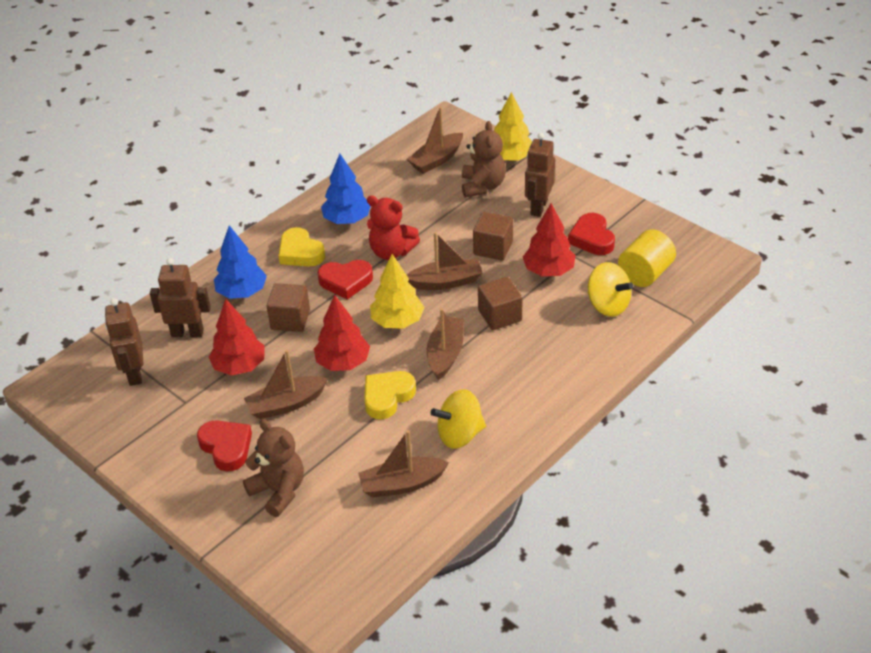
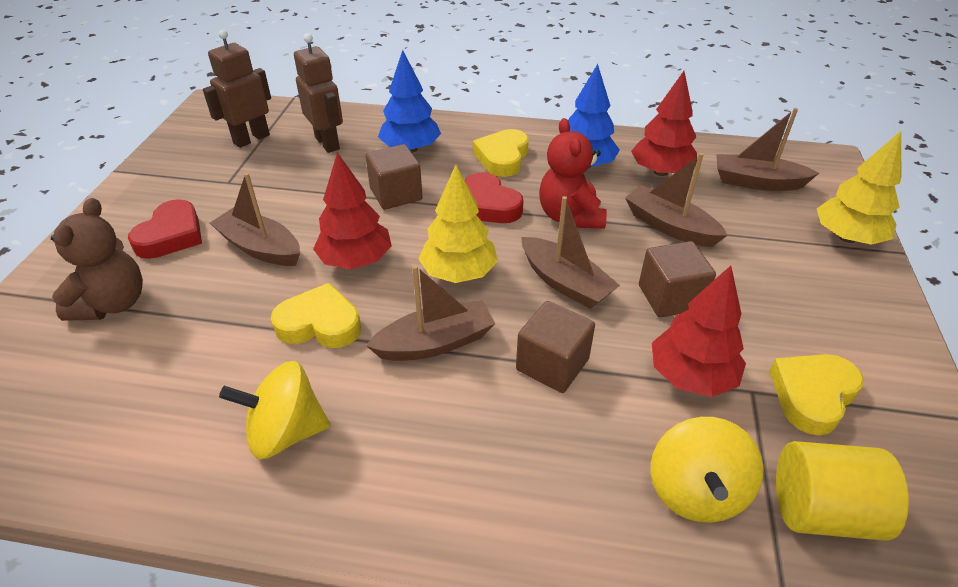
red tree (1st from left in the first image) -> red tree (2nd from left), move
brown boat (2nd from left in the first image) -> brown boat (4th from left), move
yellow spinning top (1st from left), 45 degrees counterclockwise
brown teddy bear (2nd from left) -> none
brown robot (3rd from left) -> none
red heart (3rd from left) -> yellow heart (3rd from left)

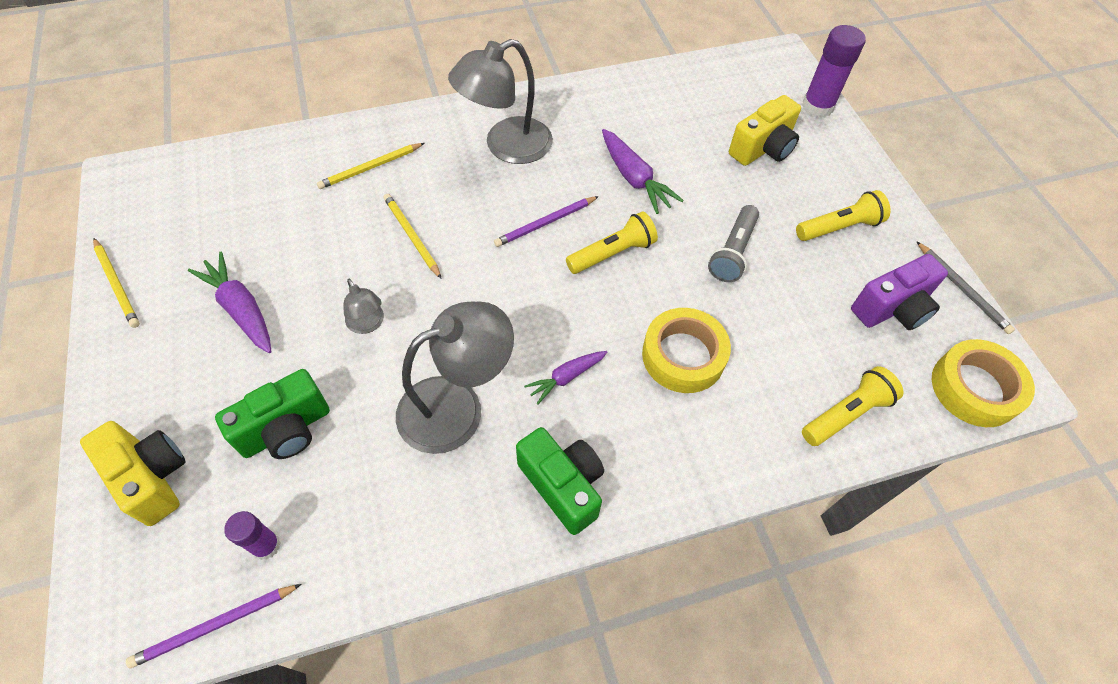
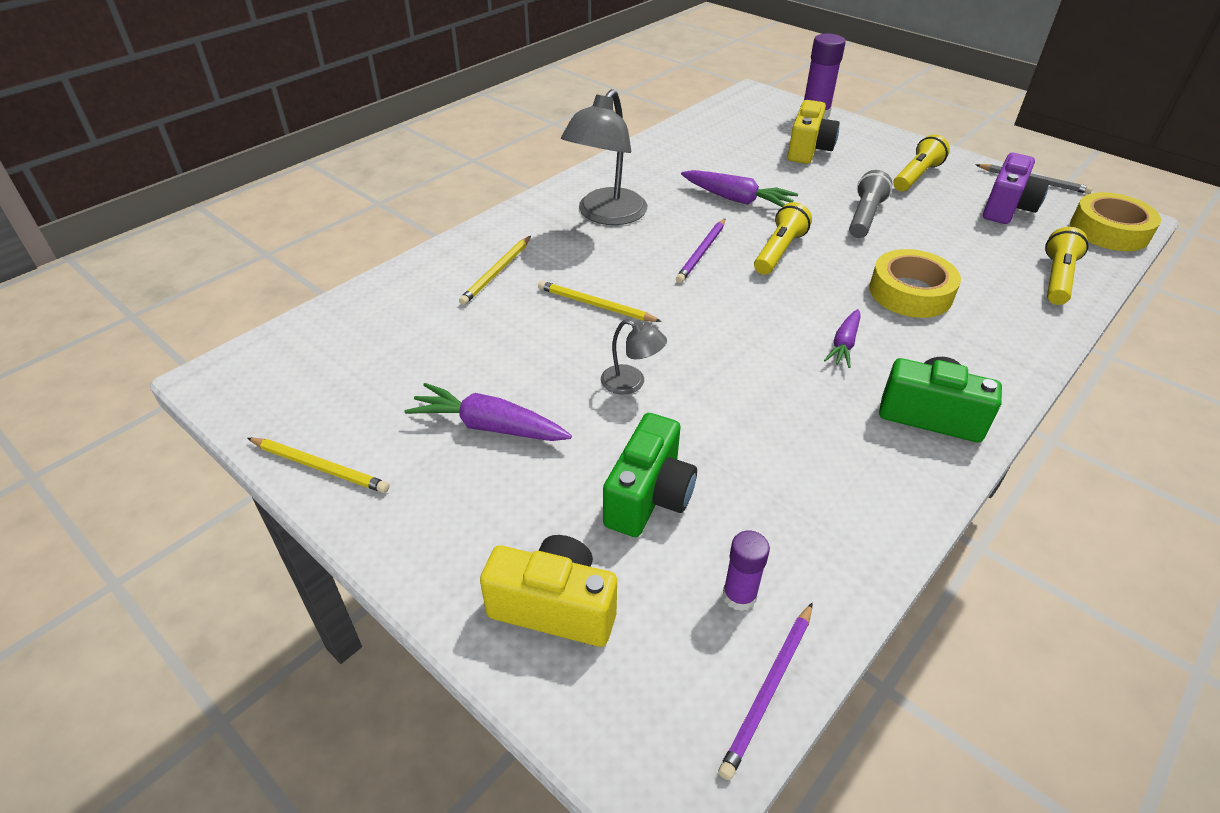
grey lamp (2nd from left) -> none
grey flashlight, 150 degrees counterclockwise

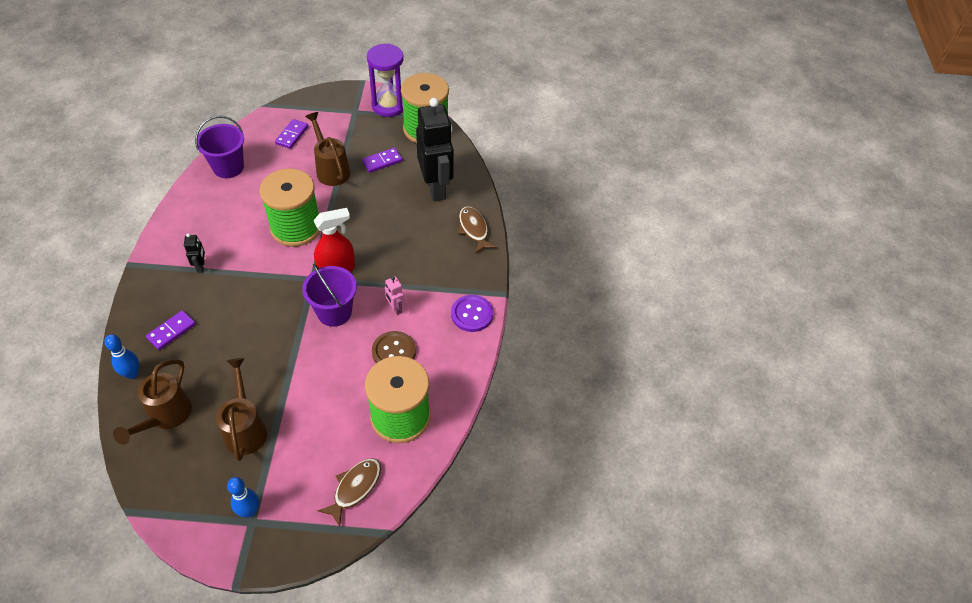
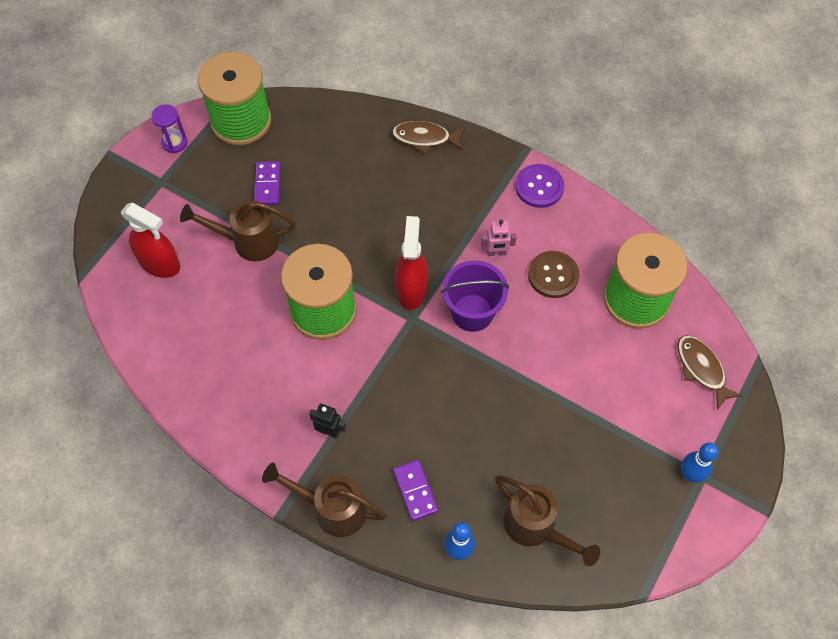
purple bucket (1st from left) -> none
brown watering can (2nd from left), move
purple domino (2nd from left) -> red spray bottle (1st from left)
purple hourglass, x0.54
black robot (2nd from left) -> none

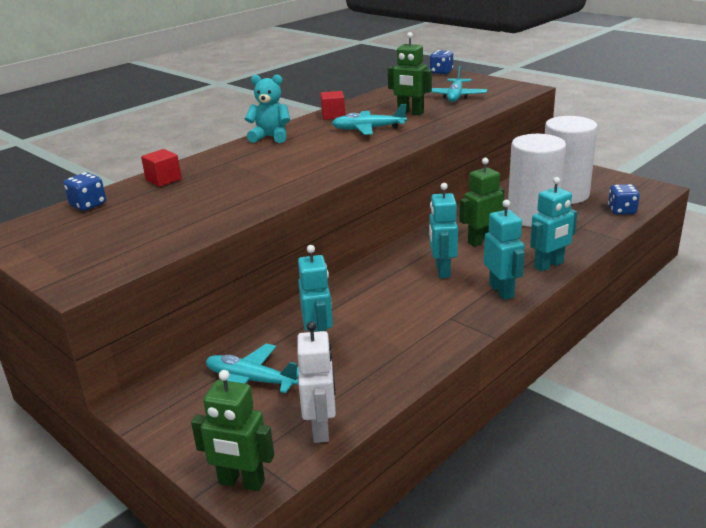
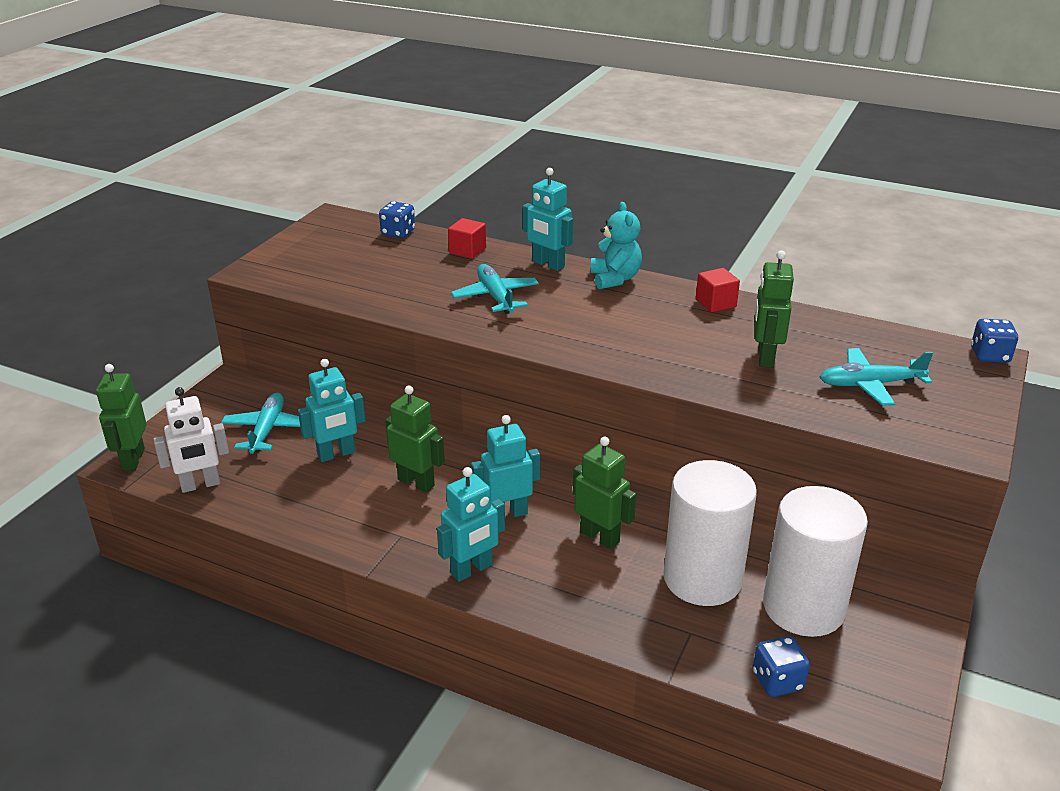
turquoise plane (2nd from left), move
turquoise robot (4th from left), move
none -> green robot (2nd from left)

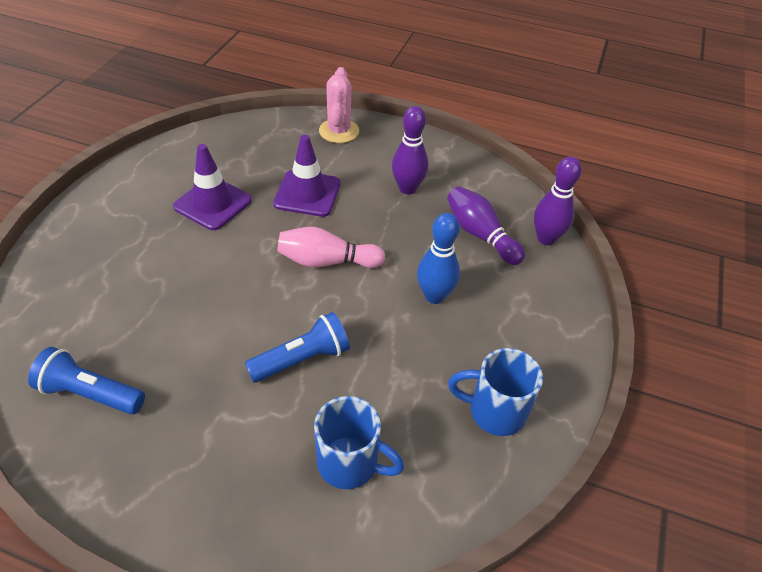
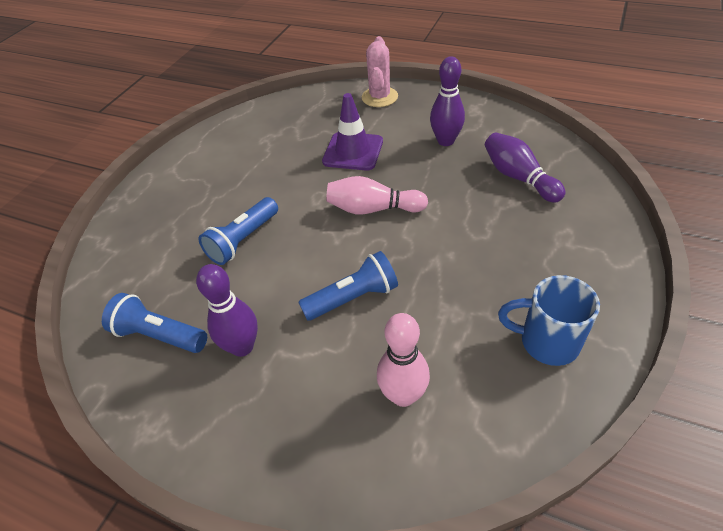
purple traffic cone (1st from left) -> none
blue mug (1st from left) -> pink bowling pin (2nd from left)
blue bowling pin -> none
purple bowling pin (3rd from left in the first image) -> purple bowling pin (1st from left), move
none -> blue flashlight (2nd from left)

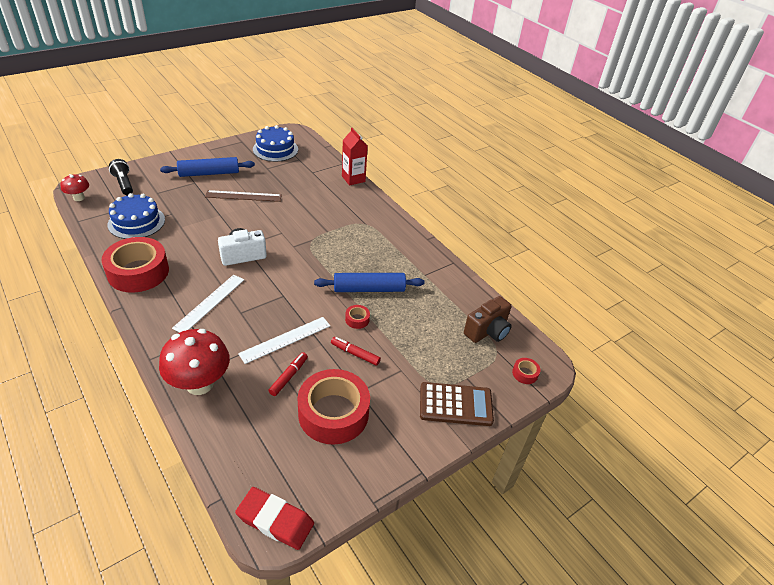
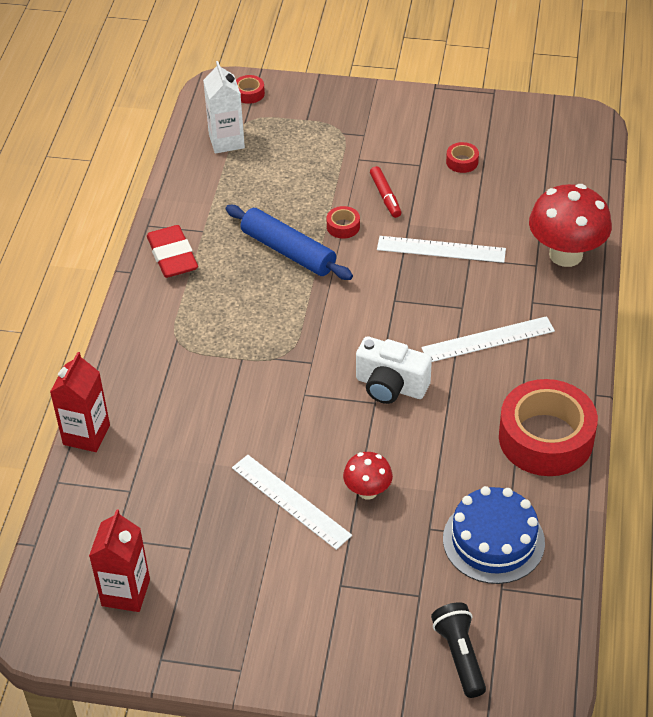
red mushroom (1st from left), move
black flashlight, 150 degrees clockwise
blue rolling pin (1st from left) -> none
brown ruler -> white ruler (1st from left)
red eraser, move
blue cake (2nd from left) -> red carton (2nd from left)
red marker (1st from left) -> none
red tape (2nd from left in the first image) -> red tape (3rd from left), x0.40
brown calculator -> none
brown camera -> white carton

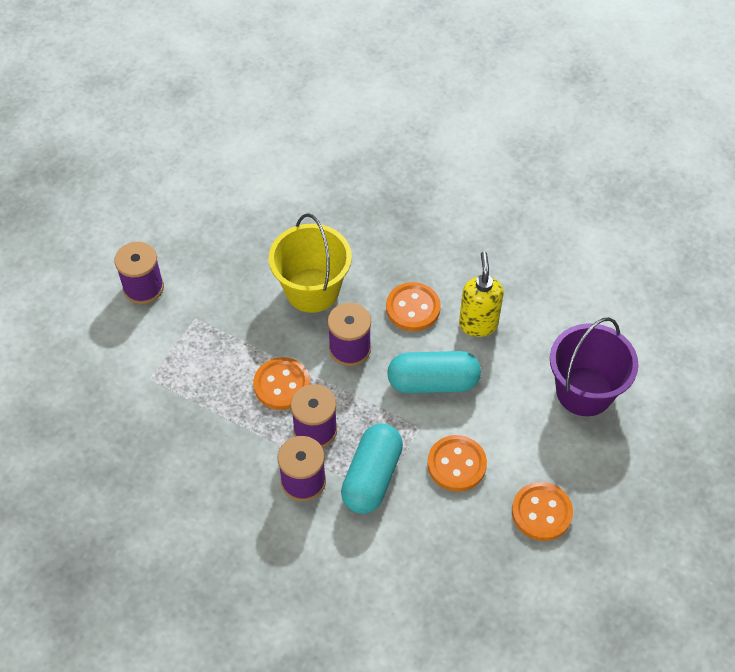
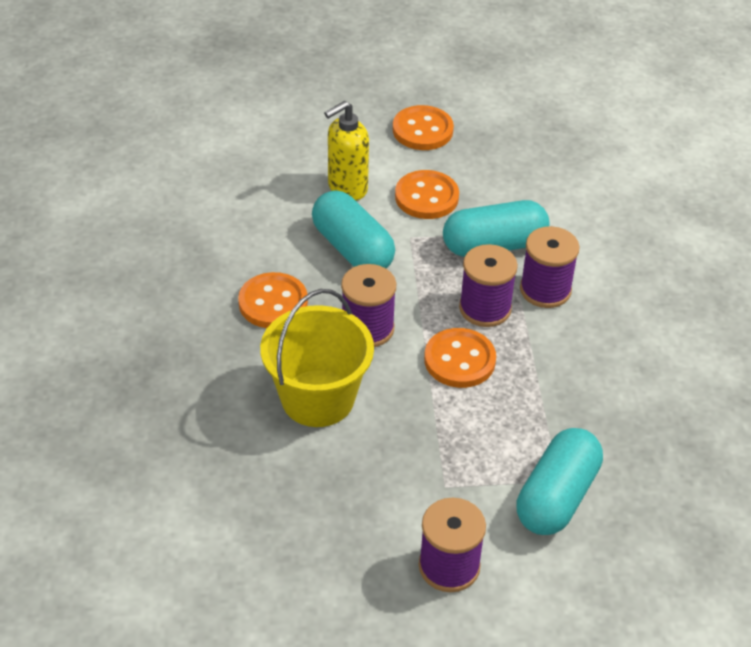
yellow soap dispenser, move
purple bucket -> none
none -> turquoise capsule (3rd from left)

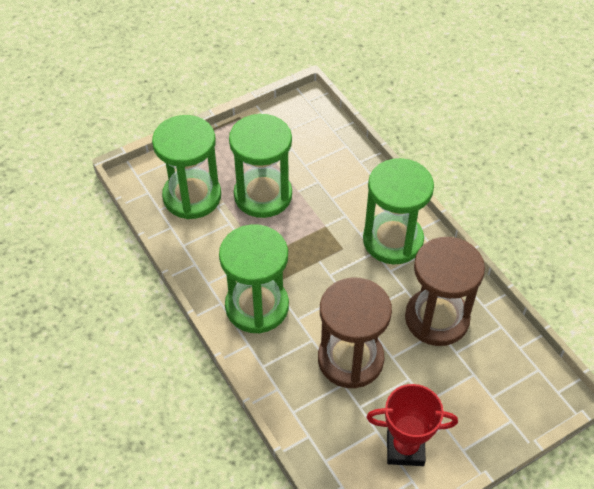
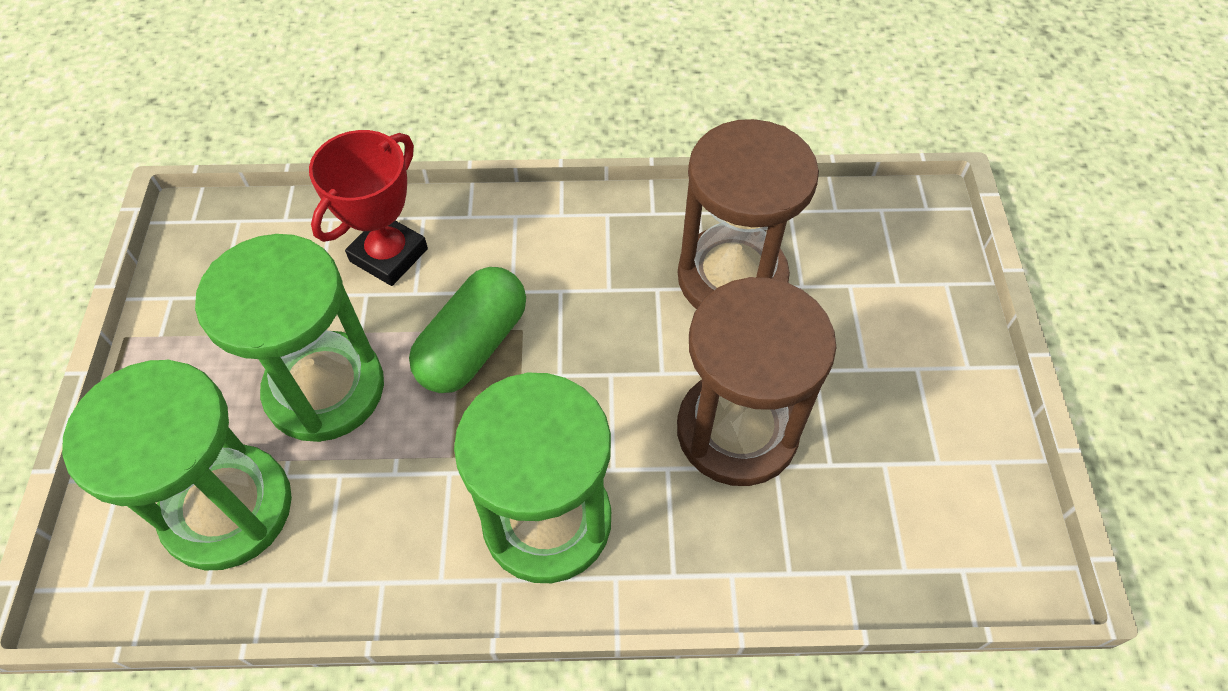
green hourglass (4th from left) -> none
red trophy, move
none -> green capsule

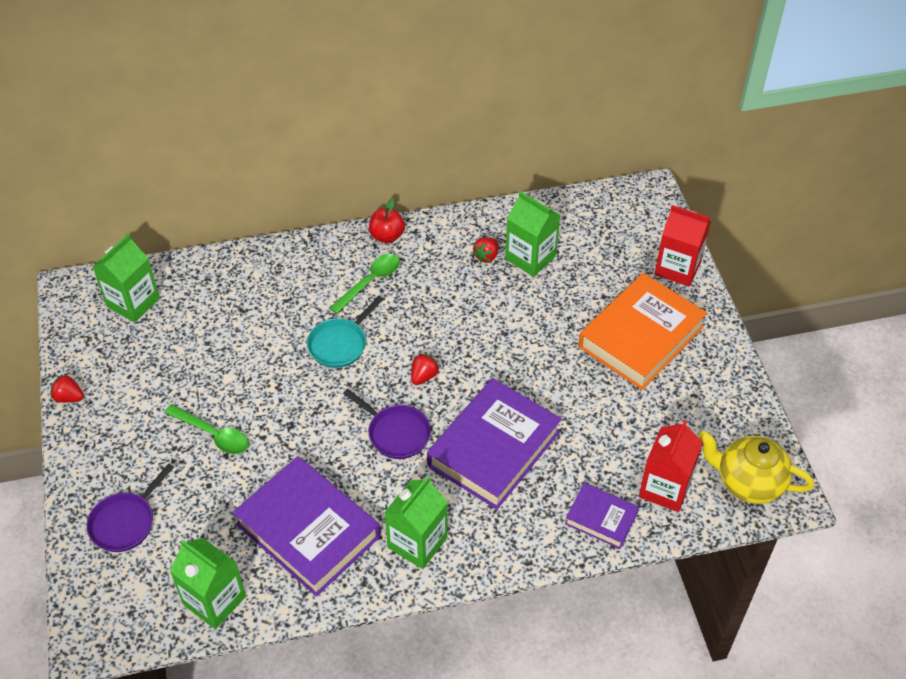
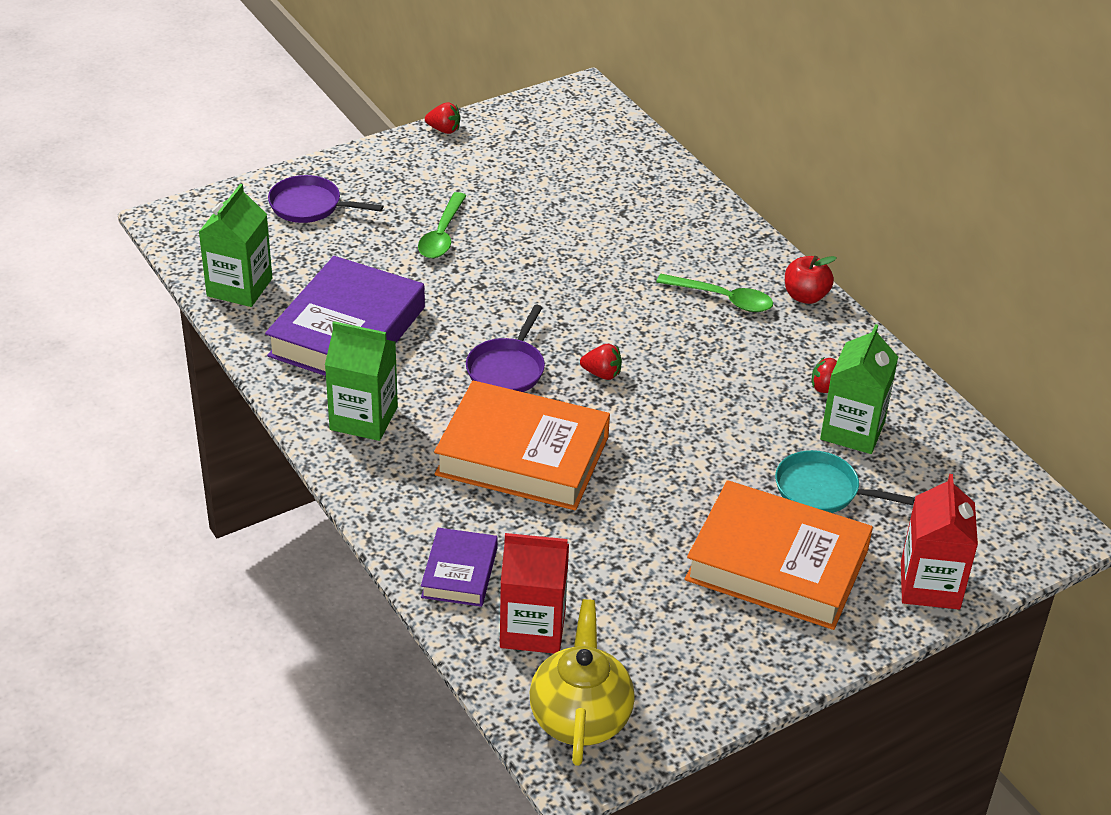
red strawberry (1st from left), 105 degrees clockwise
green carton (1st from left) -> none
turquoise pan, move
purple book (2nd from left) -> orange book (1st from left)

